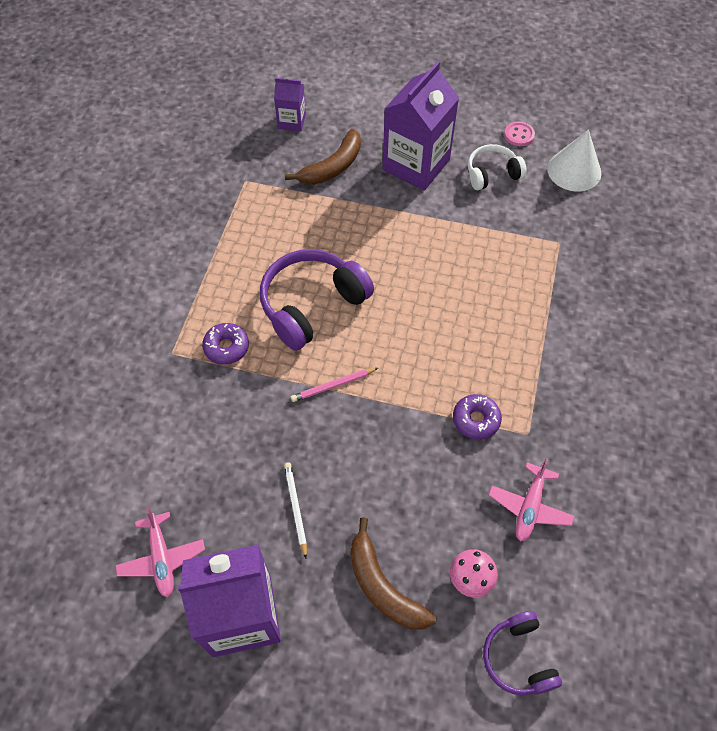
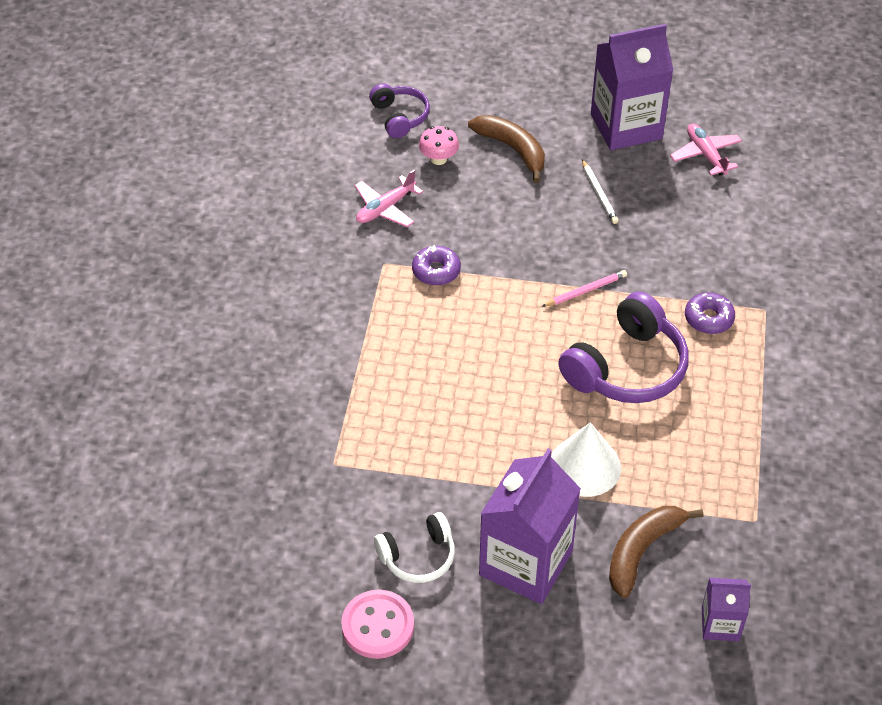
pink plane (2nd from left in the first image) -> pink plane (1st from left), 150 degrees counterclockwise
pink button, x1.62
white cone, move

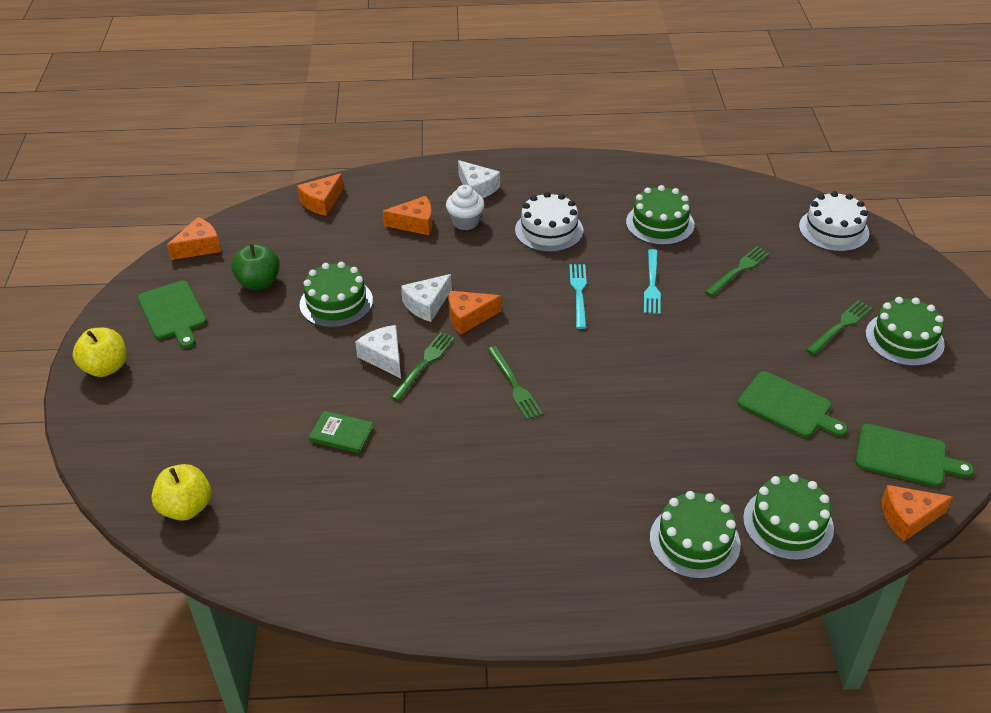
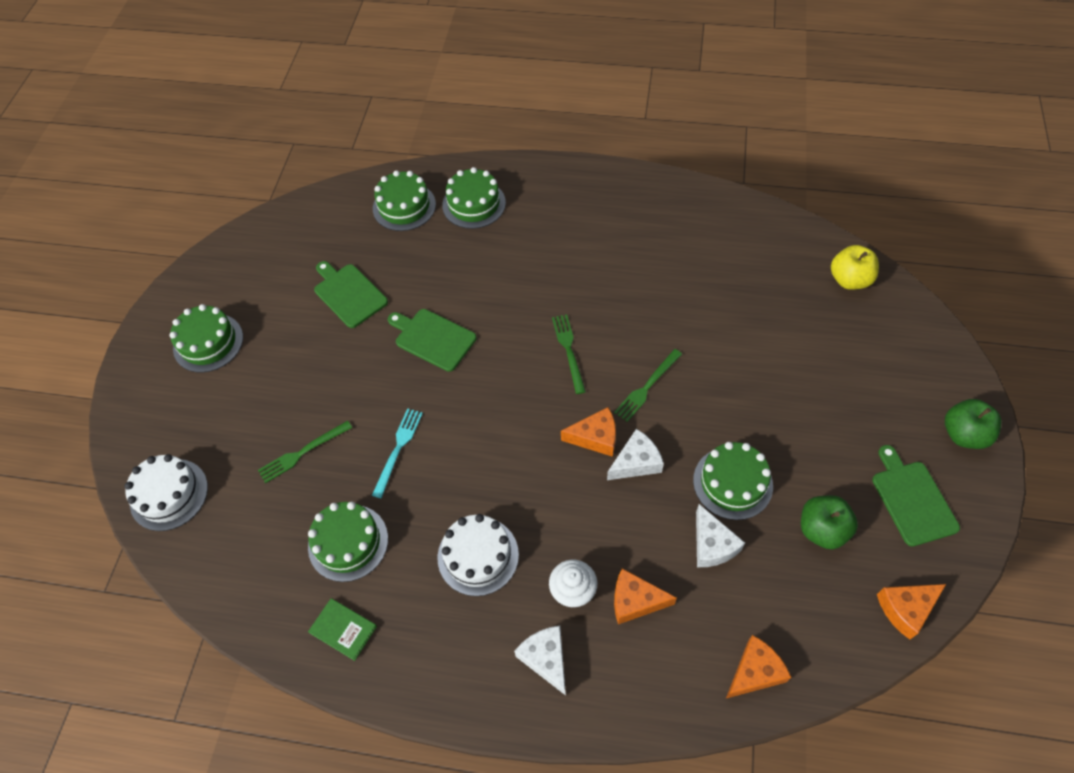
yellow apple (1st from left) -> green apple (2nd from left)
green book, move
white cheese (1st from left in the first image) -> white cheese (3rd from left), move
turquoise fork (1st from left) -> none
green fork (4th from left) -> none
green cutting board (3rd from left in the first image) -> green cutting board (2nd from left), move
orange cheese (5th from left) -> none

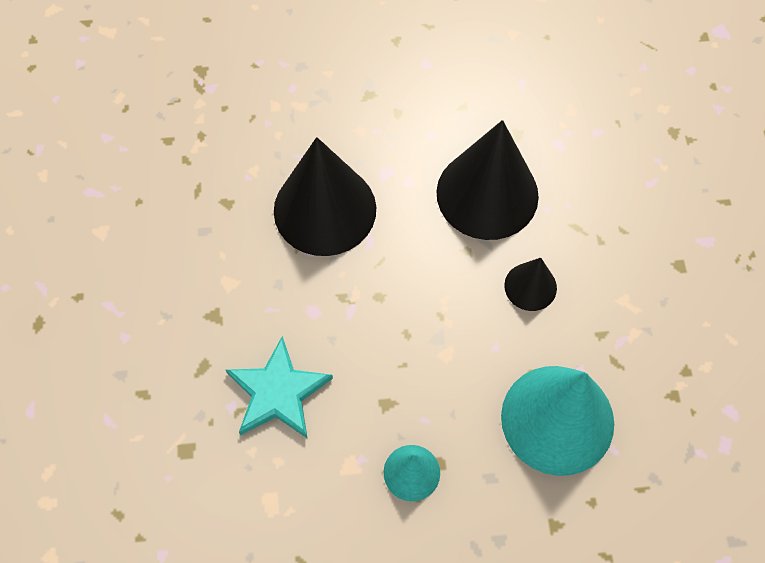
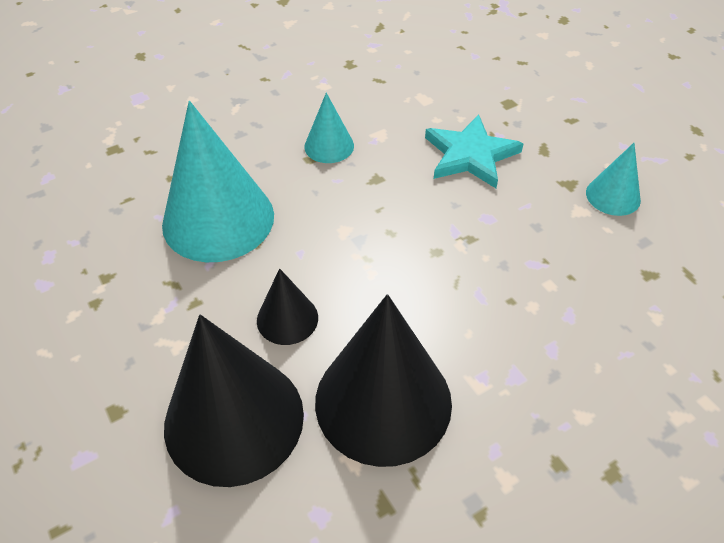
black cone (1st from left), move
none -> turquoise cone (3rd from left)

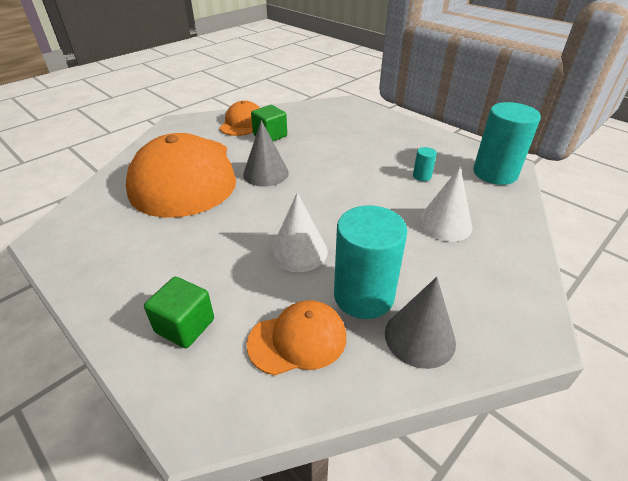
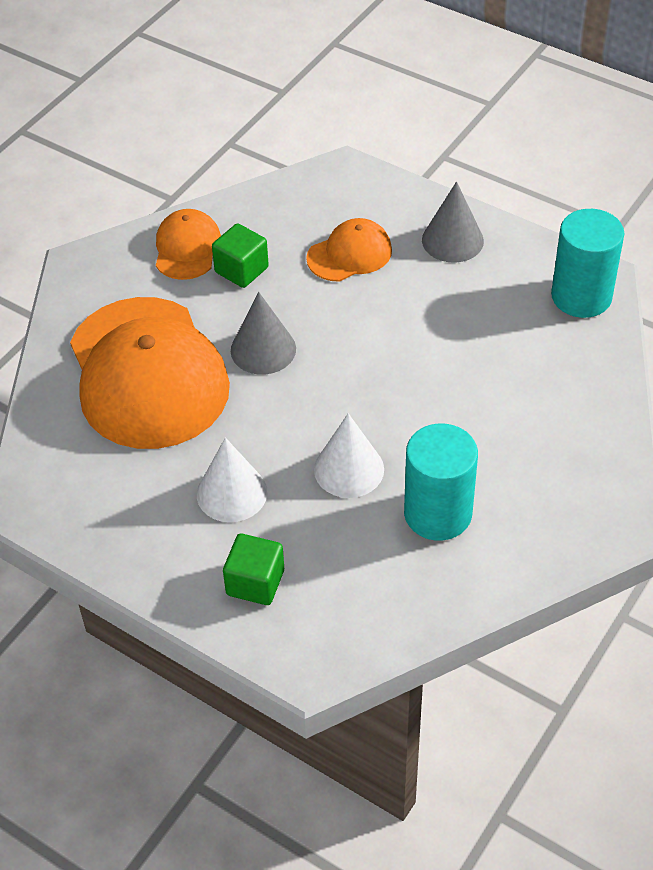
orange cap (3rd from left), move
grey cone (2nd from left), move
turquoise cylinder (2nd from left) -> none
white cone (2nd from left in the first image) -> white cone (1st from left), move

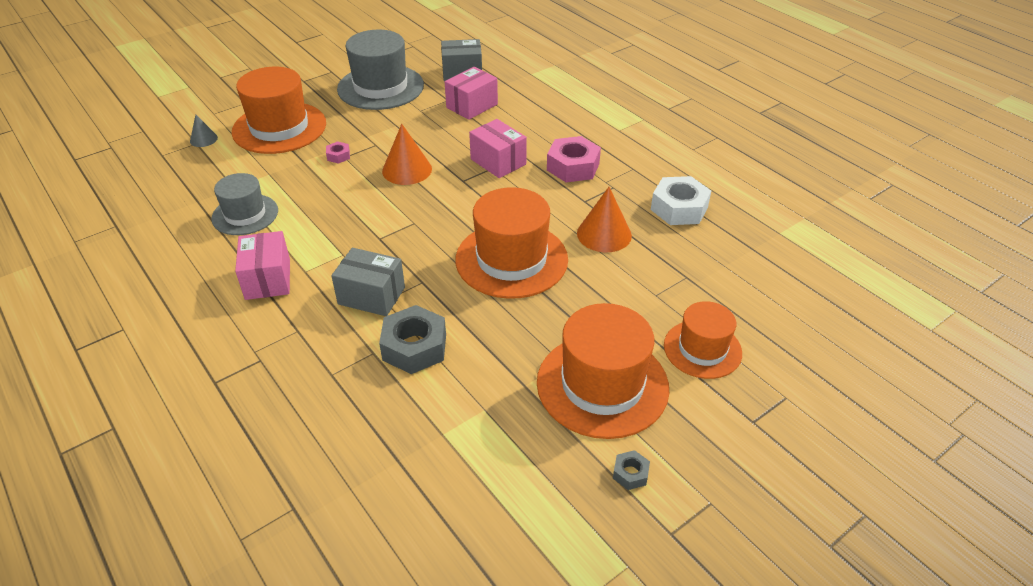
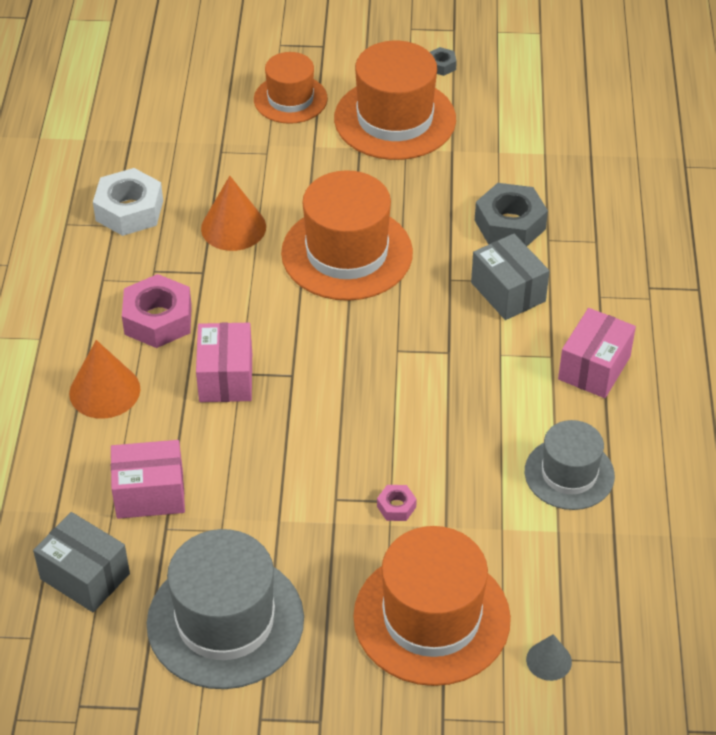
orange cone (1st from left), move

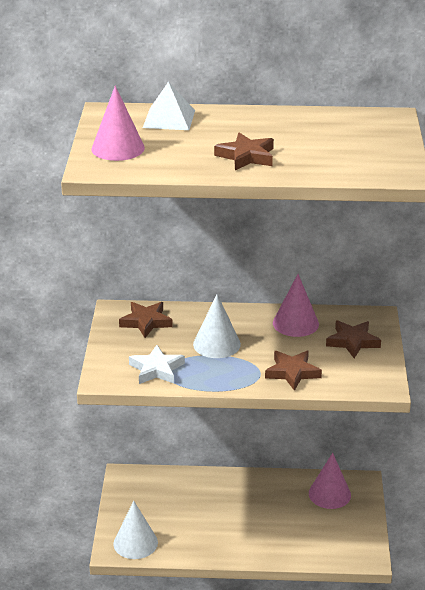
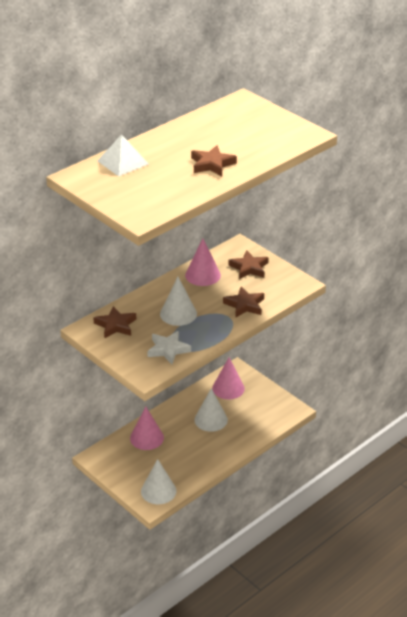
pink cone (1st from left), move
none -> white cone (3rd from left)

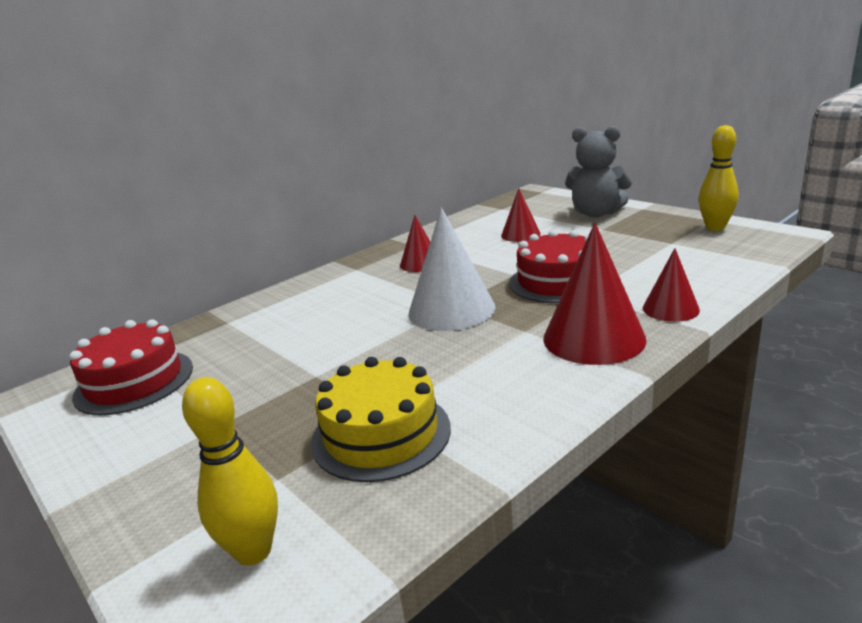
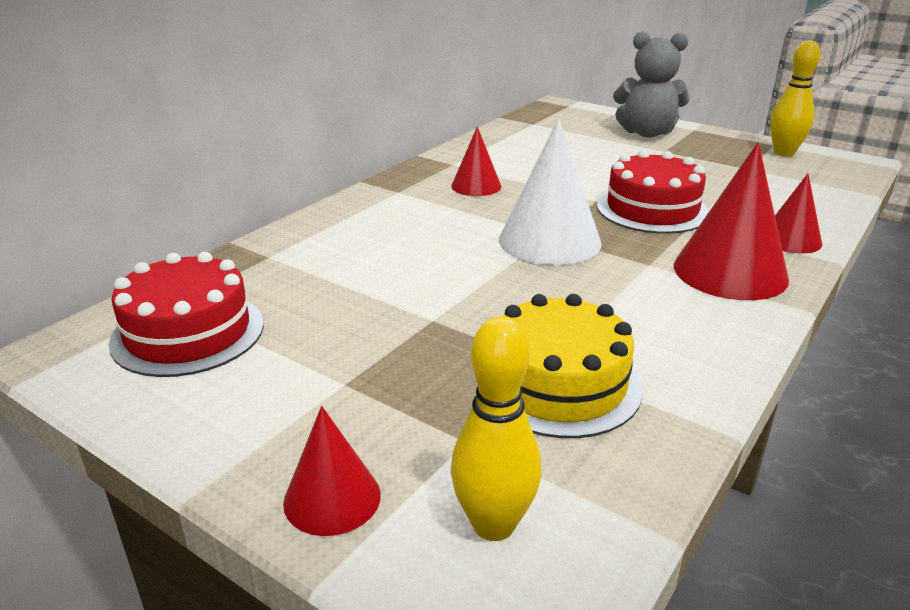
red cone (2nd from left in the first image) -> red cone (1st from left), move

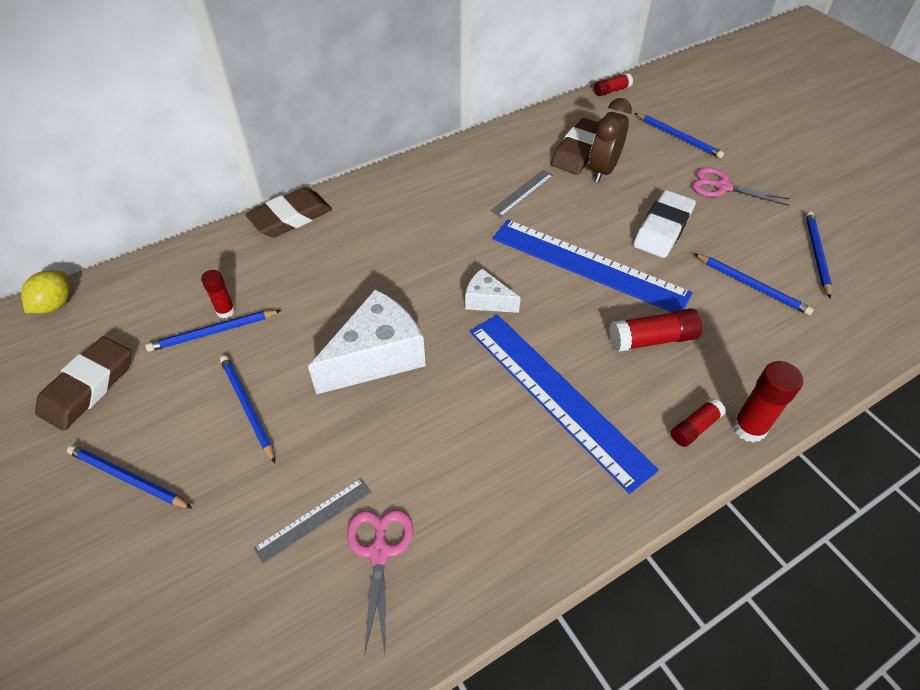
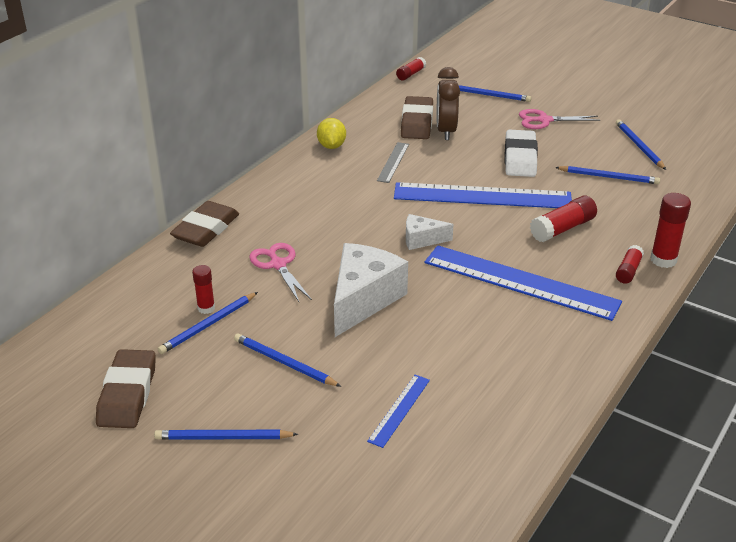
yellow lemon, move
grey ruler (1st from left) -> blue ruler (1st from left)
pink scissors (1st from left), move

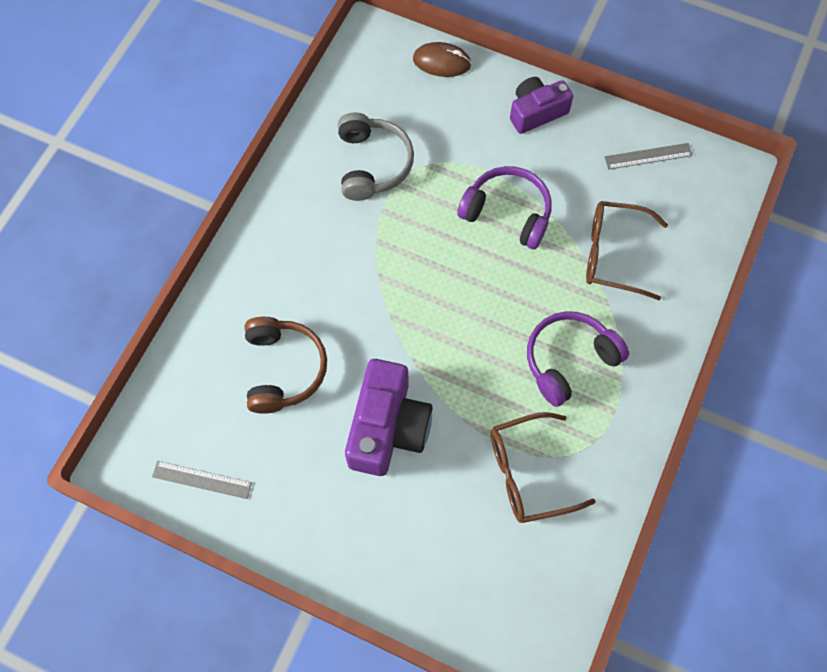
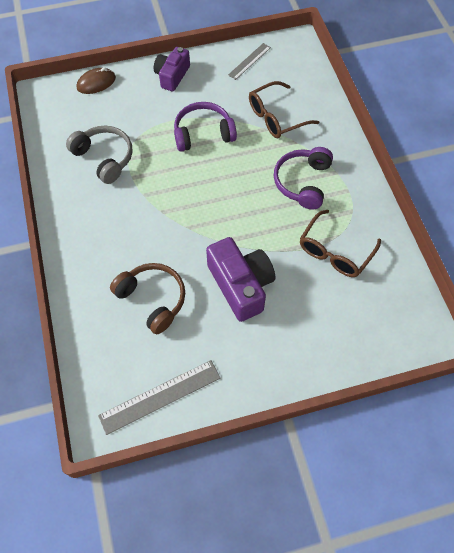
grey ruler (1st from left), x1.63

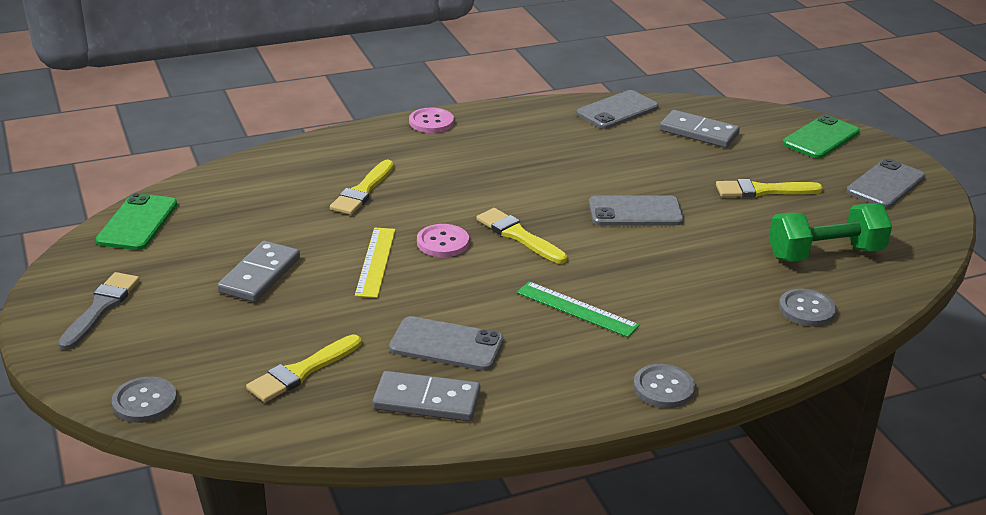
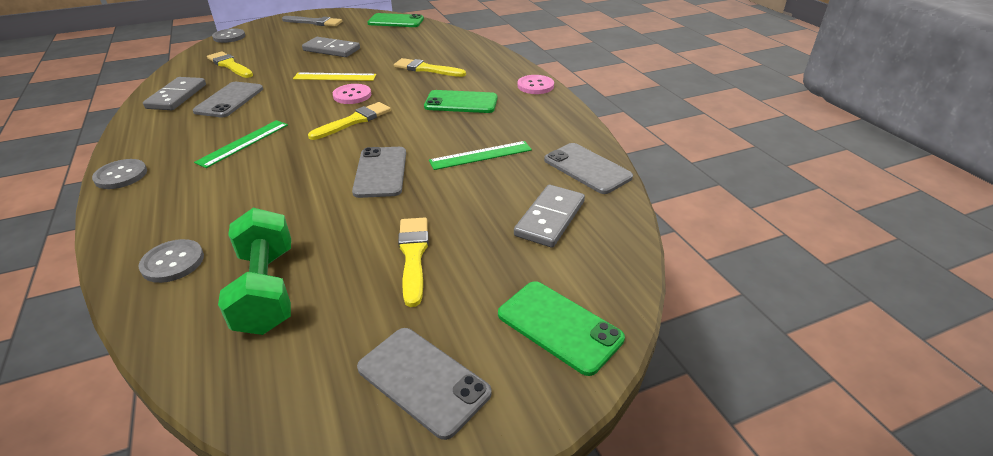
none -> green phone (2nd from left)
none -> green ruler (2nd from left)

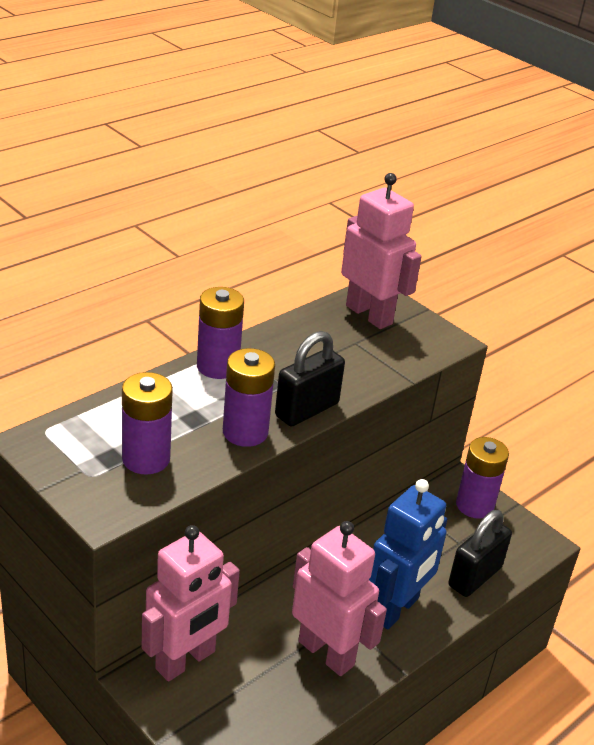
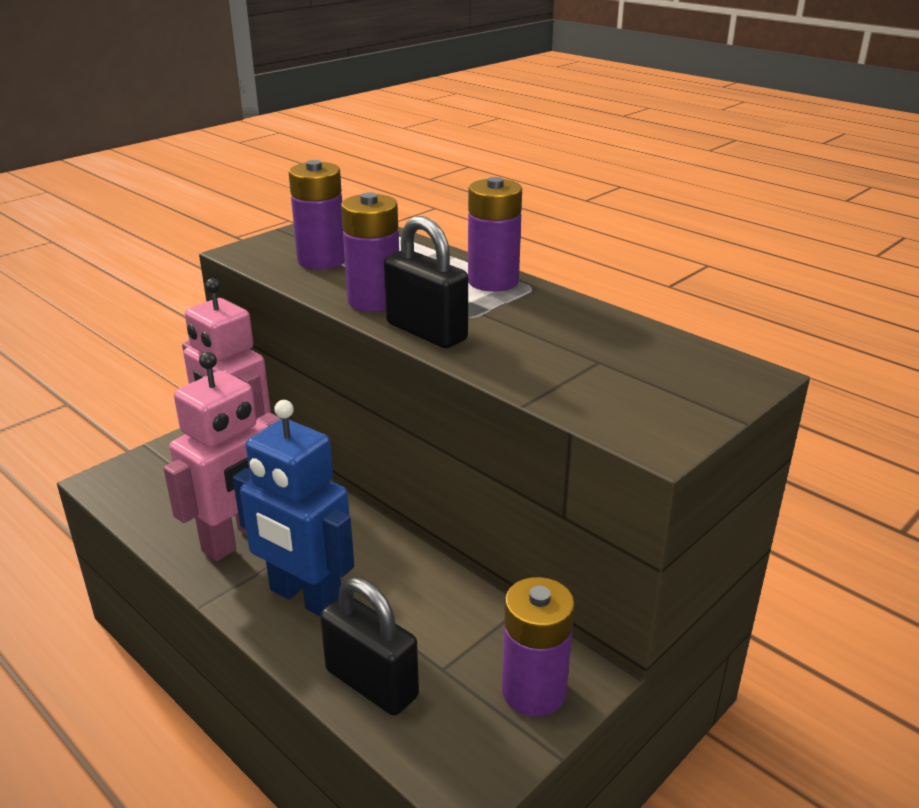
pink robot (3rd from left) -> none

